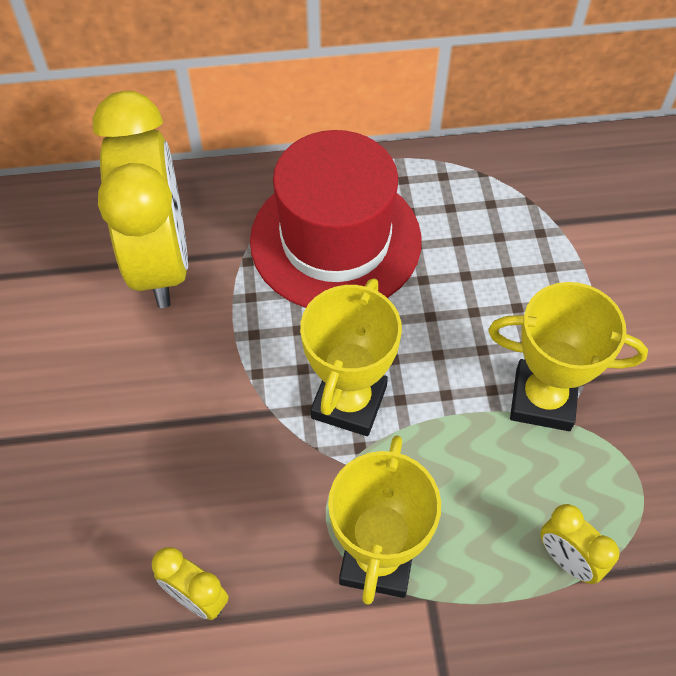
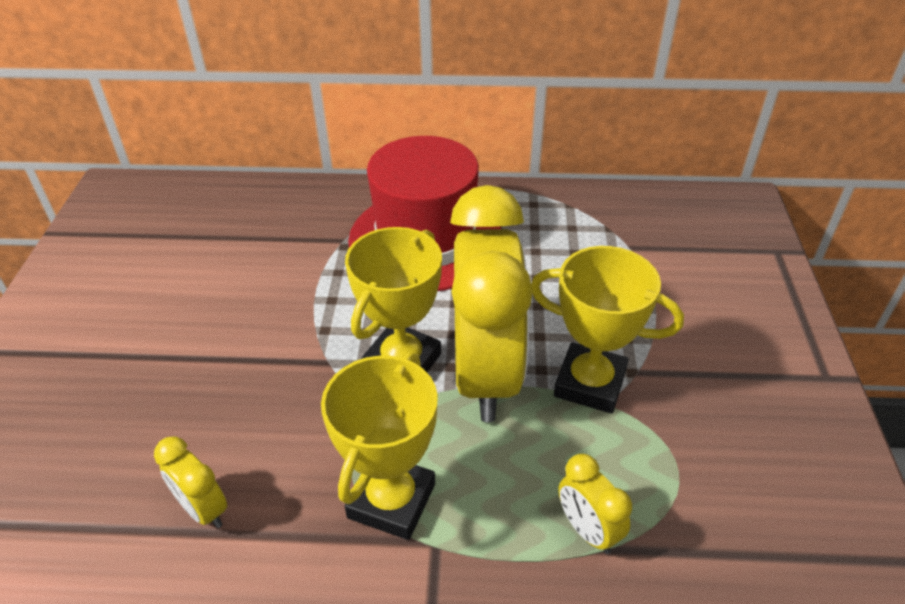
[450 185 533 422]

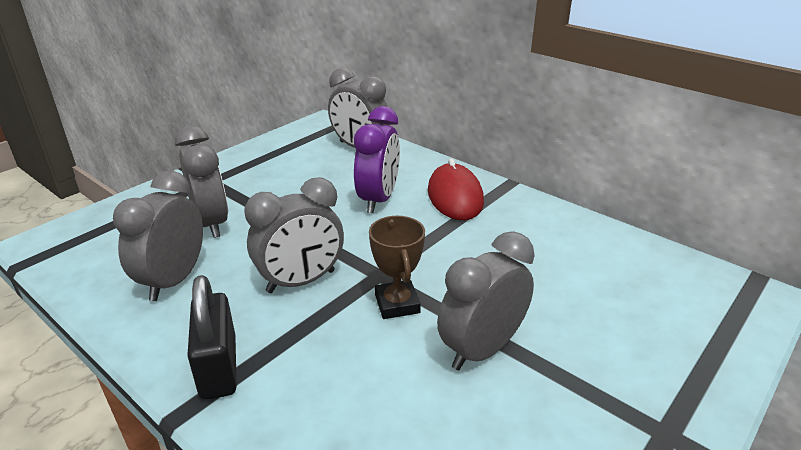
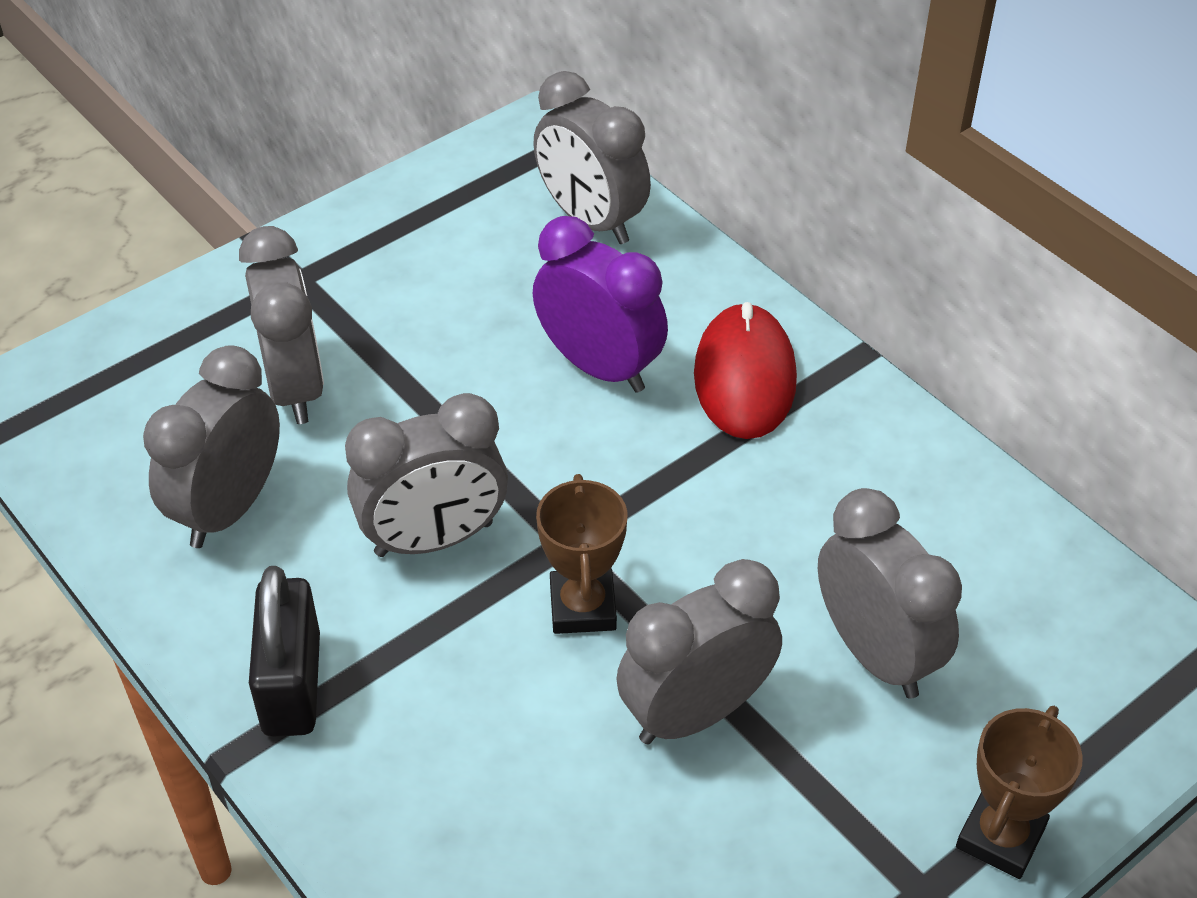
[533 216 668 393]
[818 488 962 699]
[956 706 1083 879]

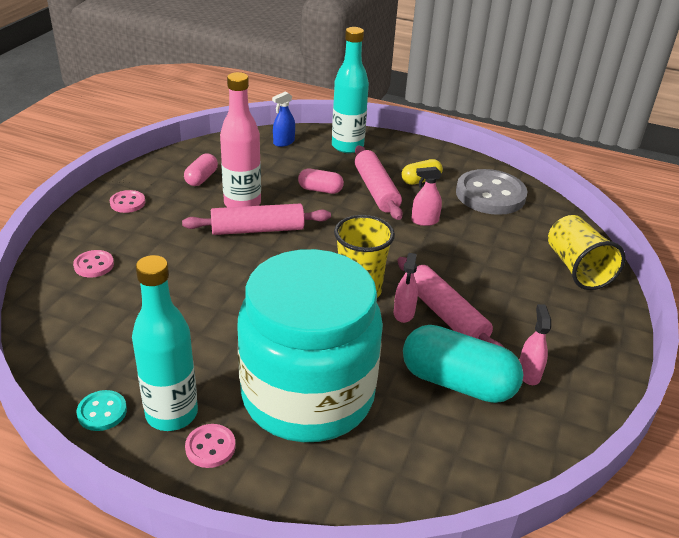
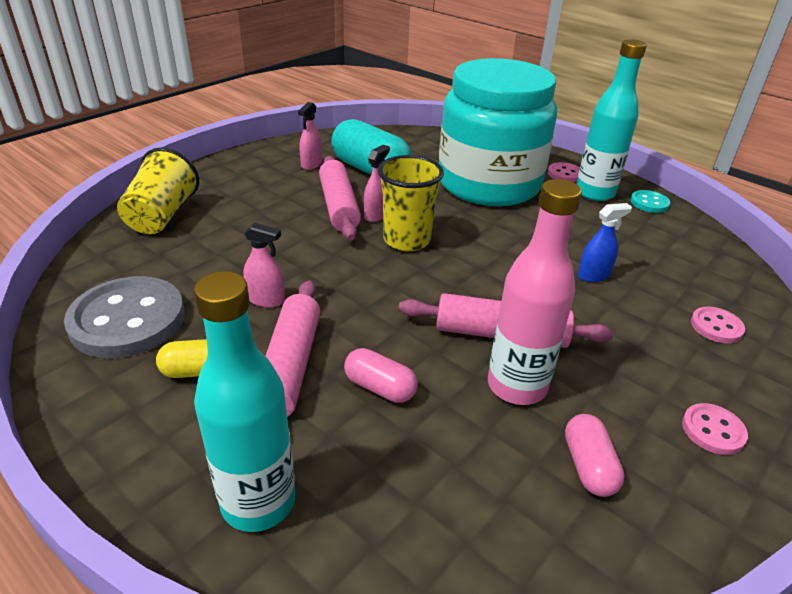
[578 203 632 282]
[565 414 625 497]

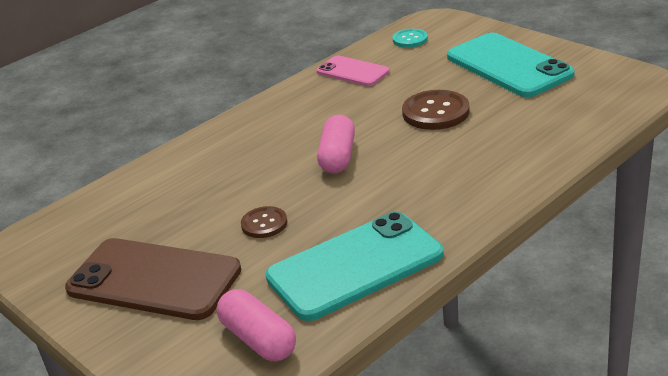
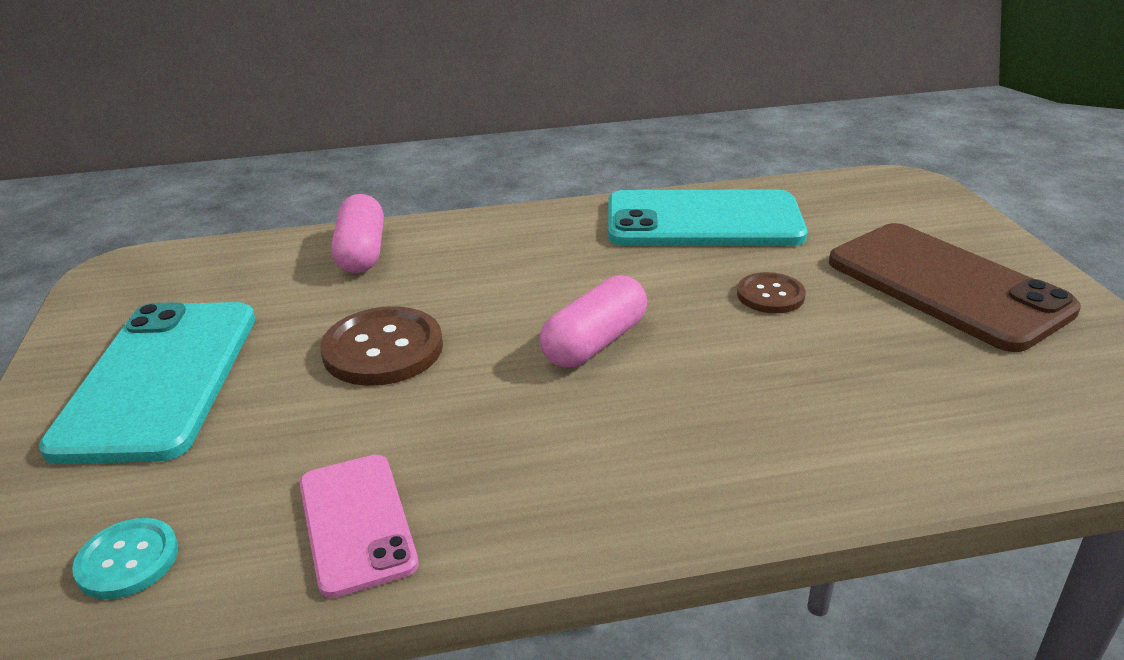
[331 194 384 273]

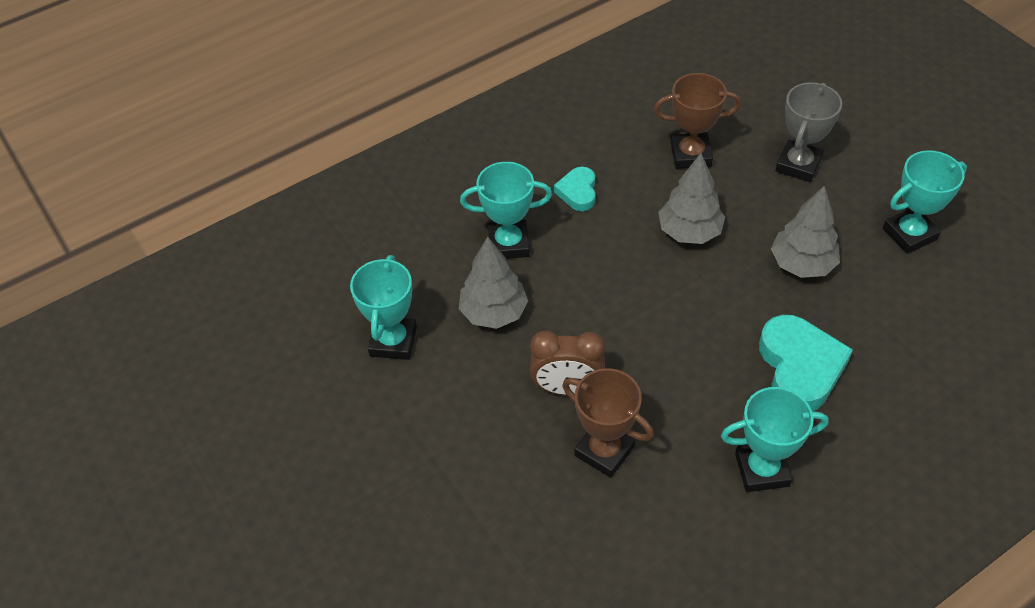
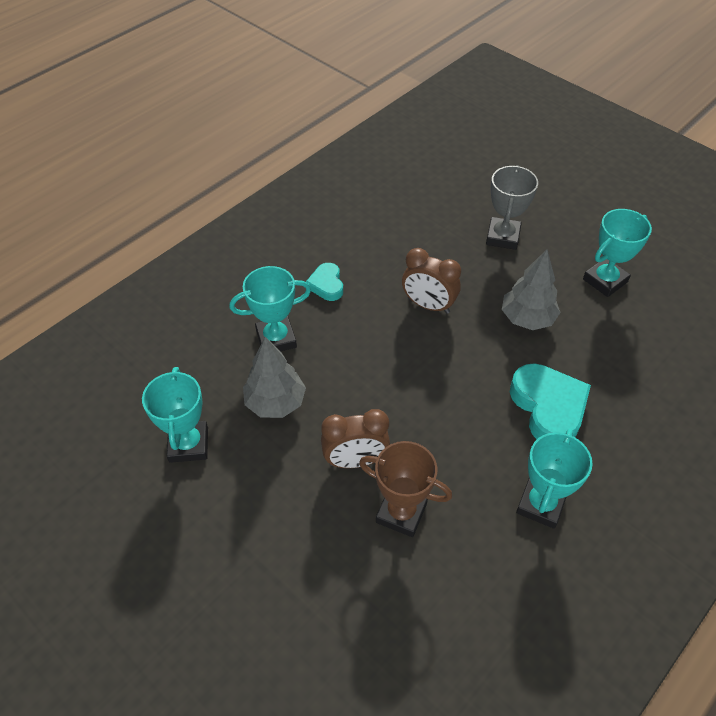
[654 73 741 169] (first image)
[402 248 461 314]
[516 429 593 529]

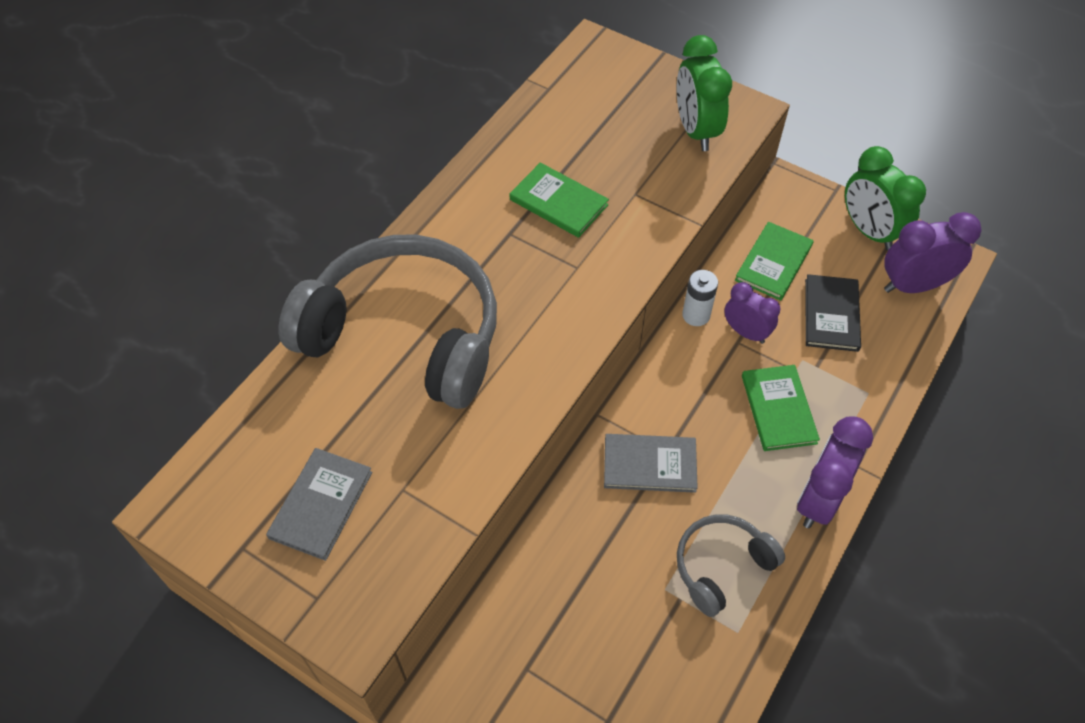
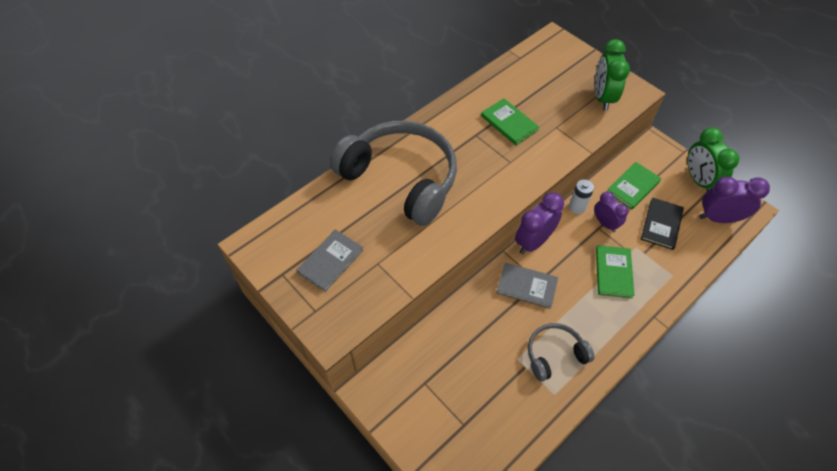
[515 192 564 254]

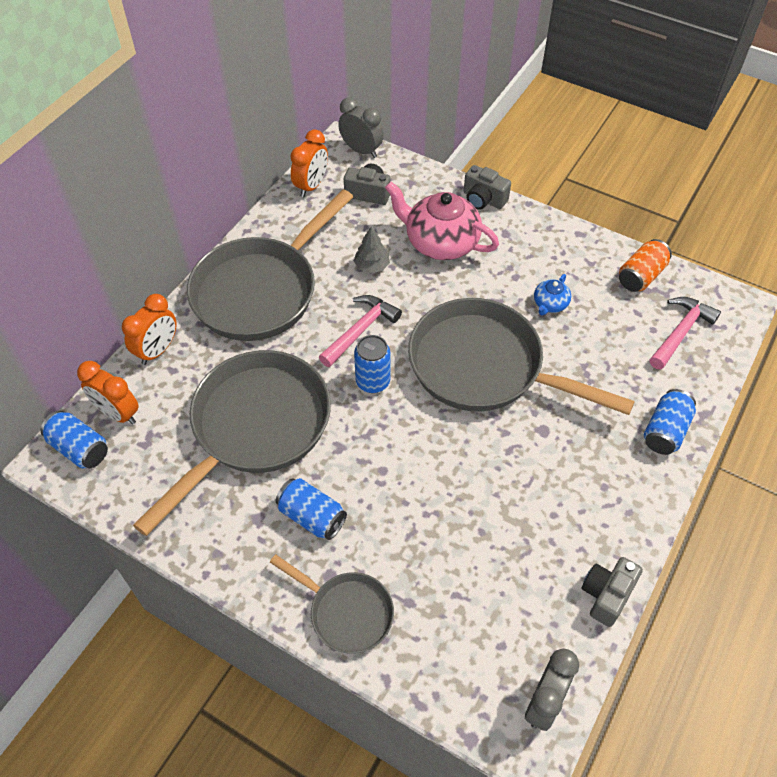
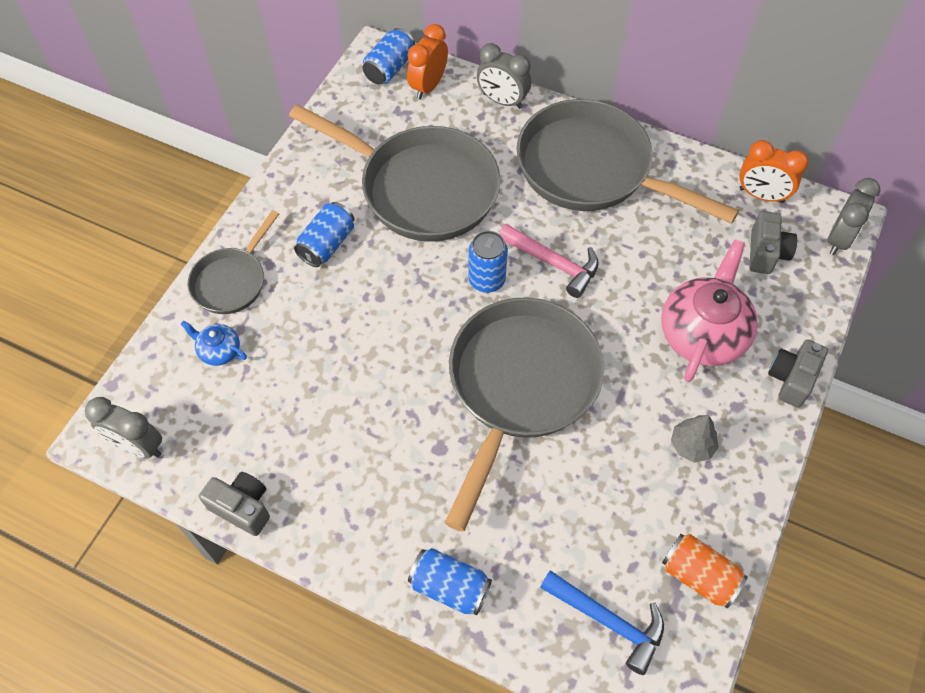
[671 415 719 462]
[180 321 247 366]
[477 43 531 109]
[540 570 664 675]

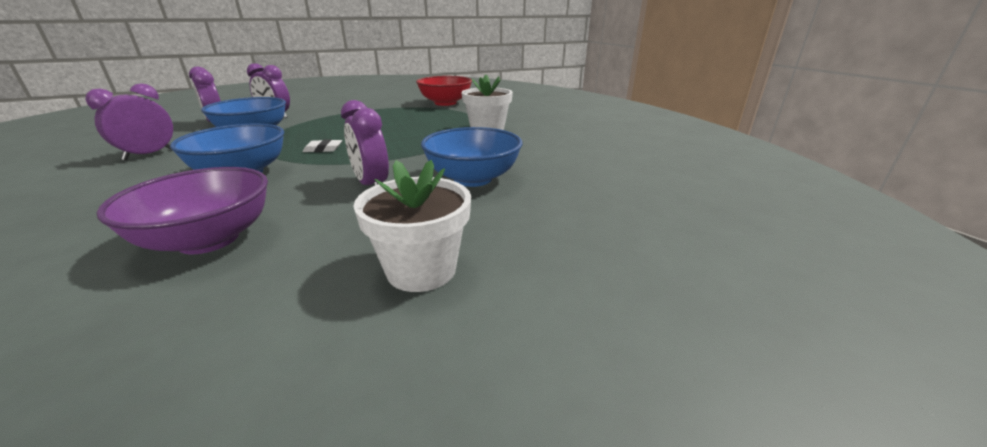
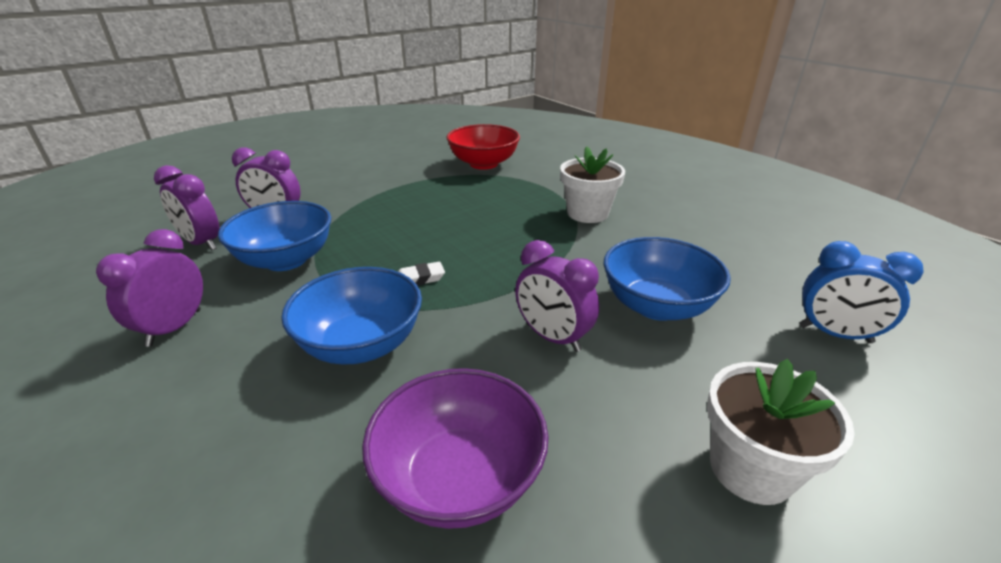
[800 241 924 343]

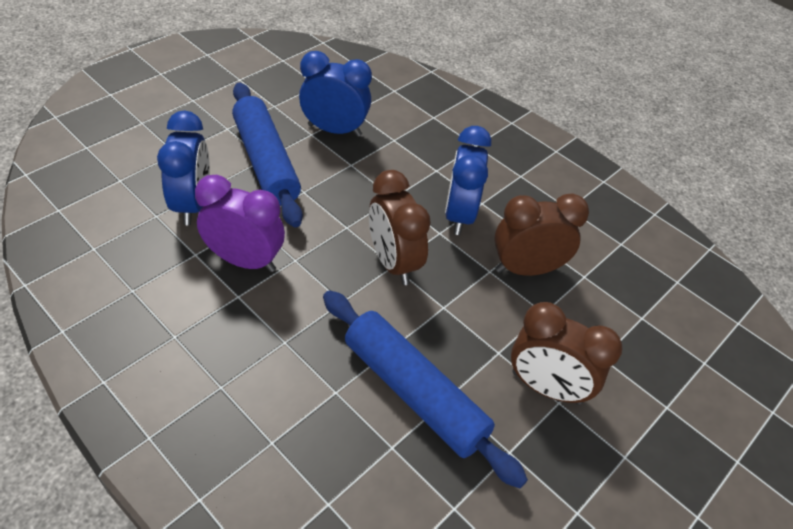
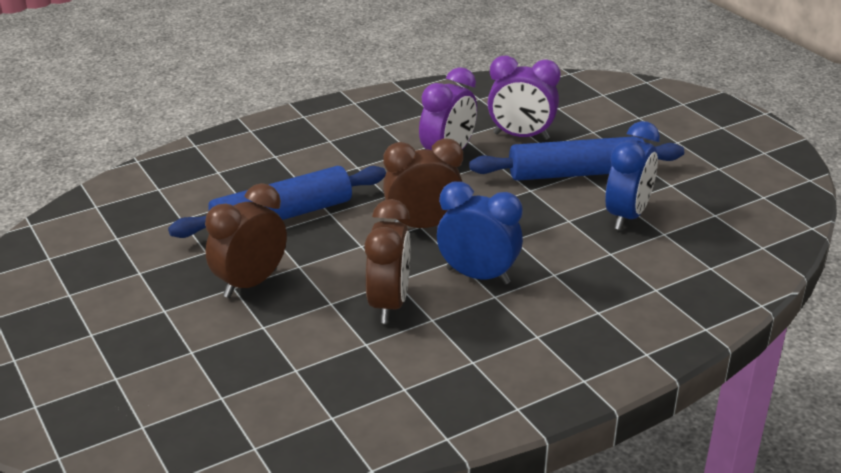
[488 56 560 140]

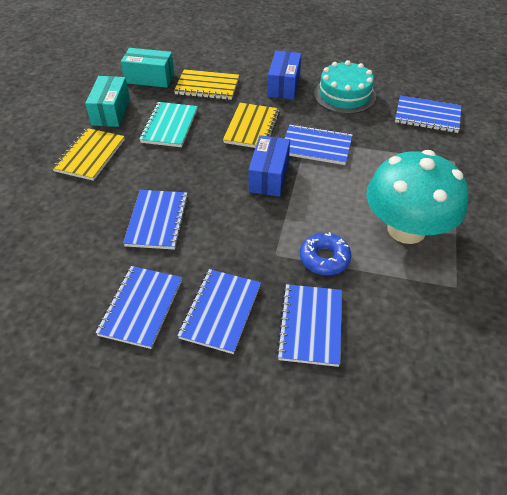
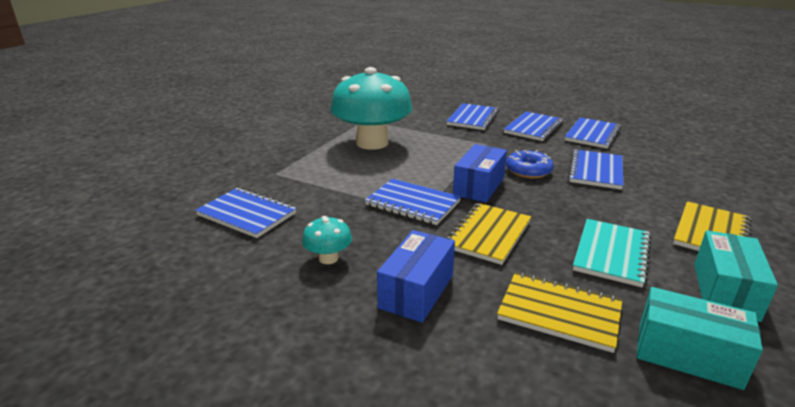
[302 216 352 264]
[506 150 554 178]

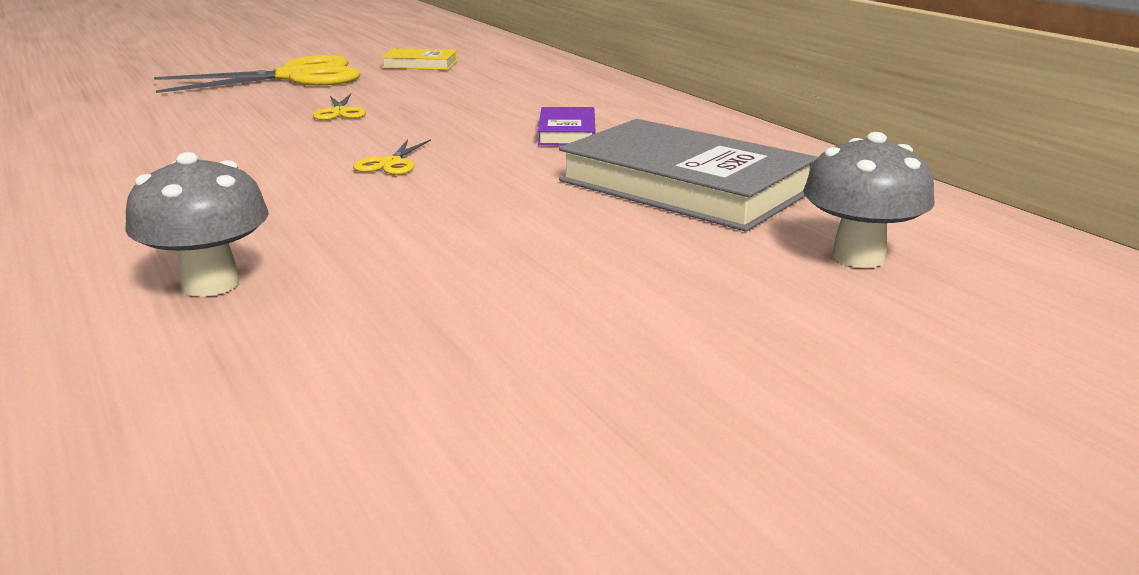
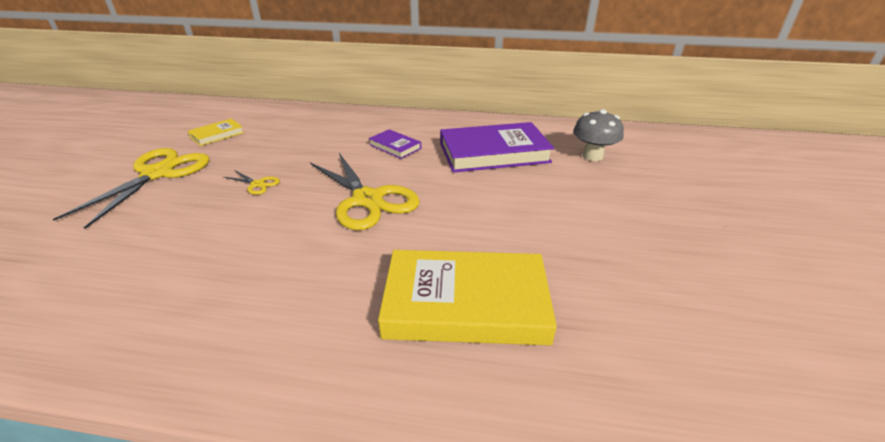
[440 122 554 173]
[310 153 420 230]
[378 250 557 345]

